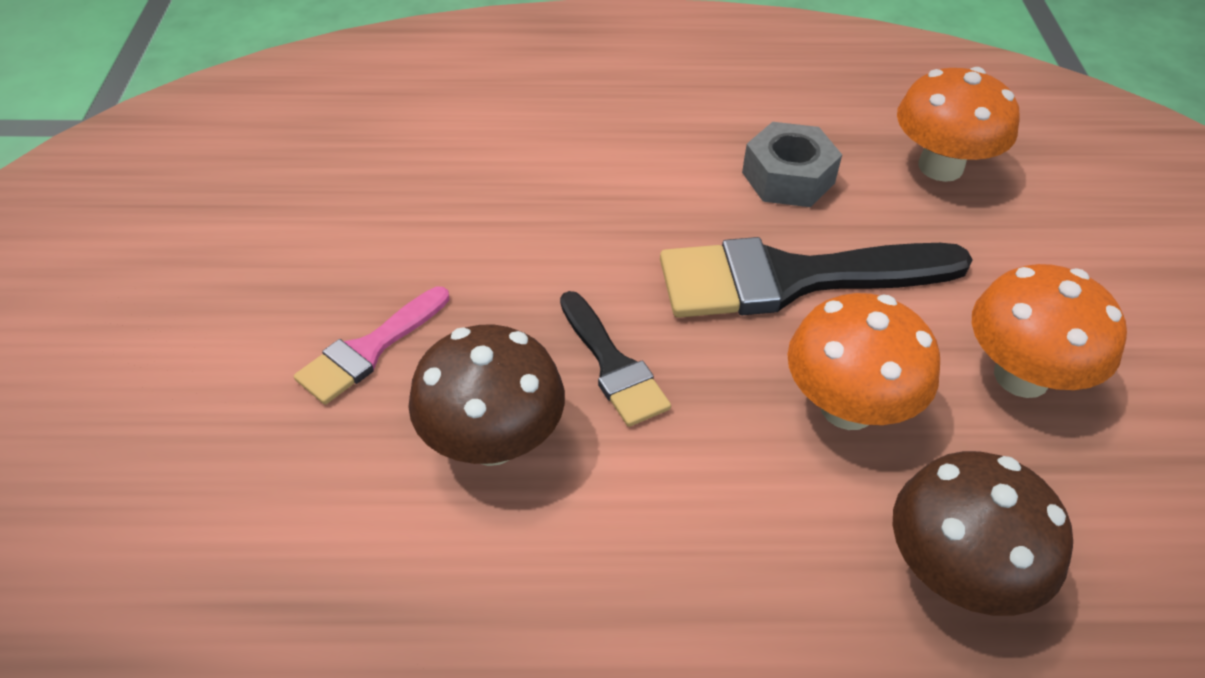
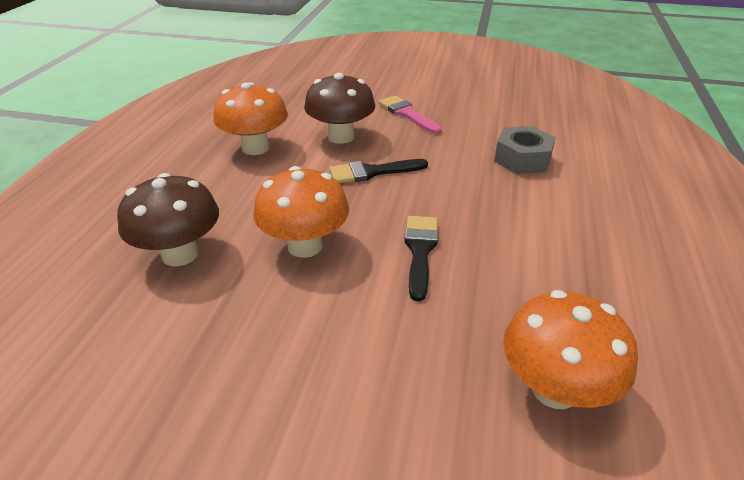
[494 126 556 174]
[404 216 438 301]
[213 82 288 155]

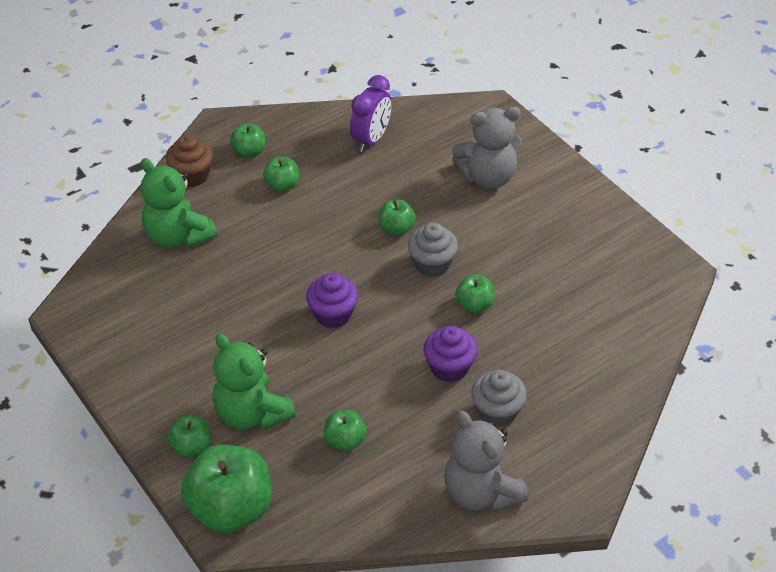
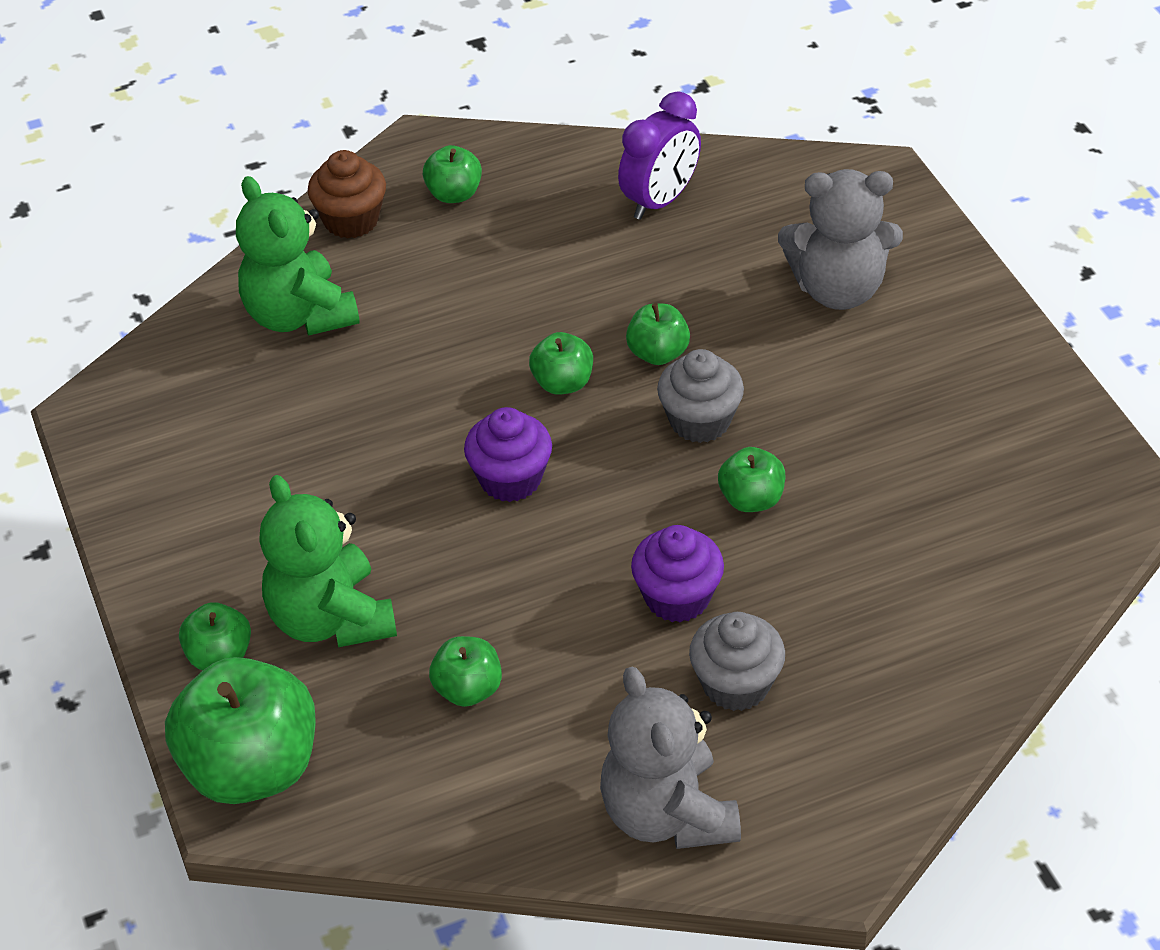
[529 332 593 395]

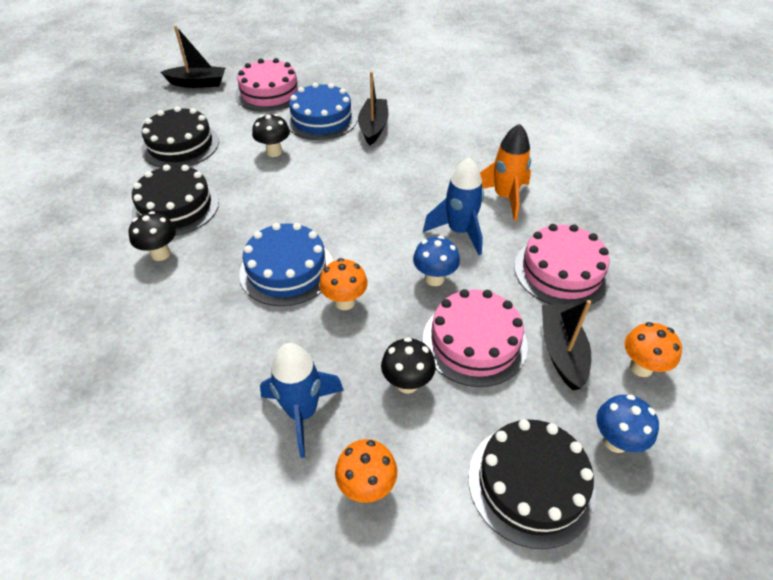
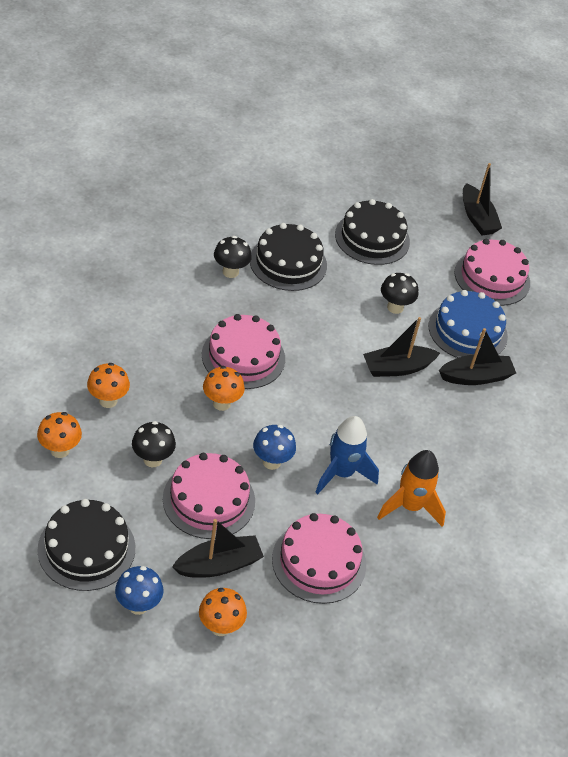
[202 314 285 389]
[87 363 130 408]
[363 317 440 377]

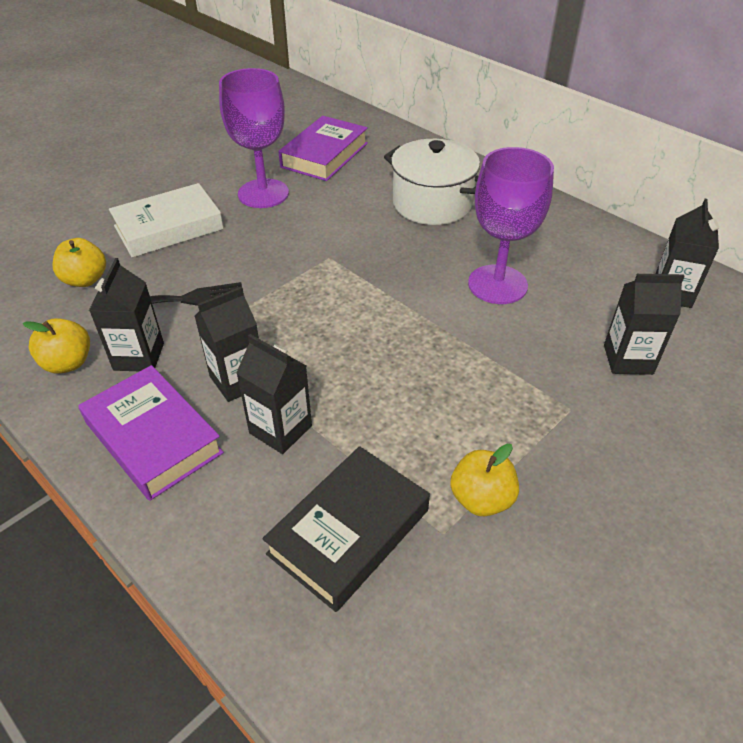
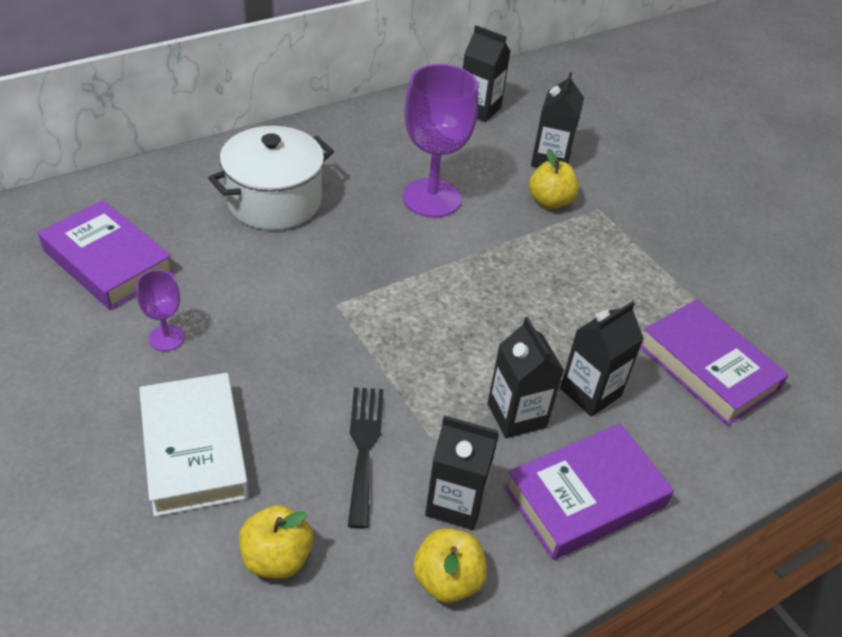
[136 270 185 351]
[529 149 579 209]
[640 299 789 426]

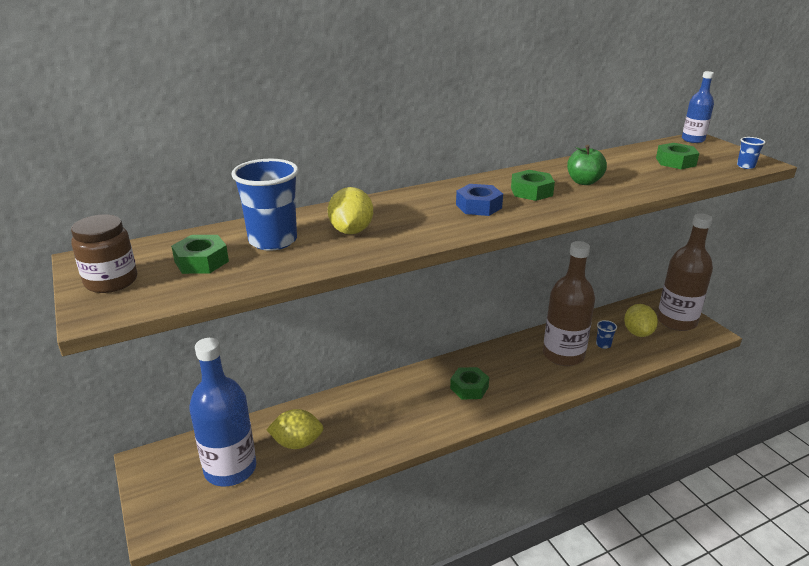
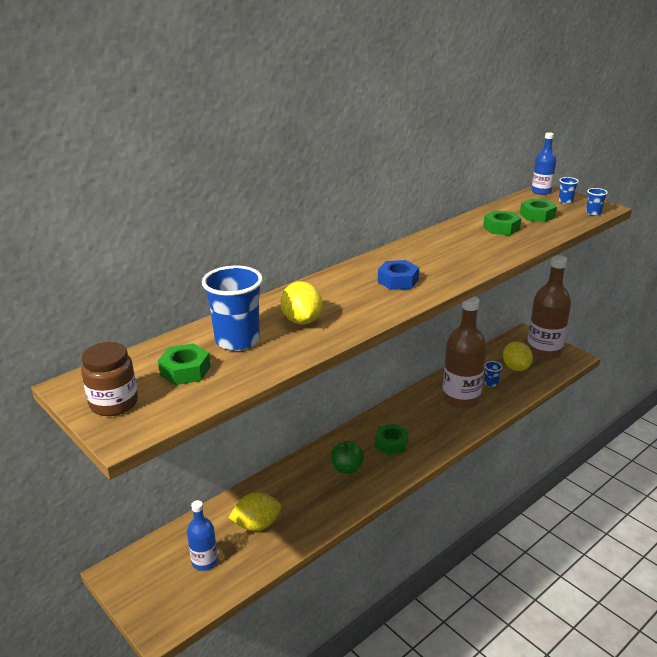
[331 441 364 474]
[483 210 521 235]
[187 500 218 571]
[559 177 579 204]

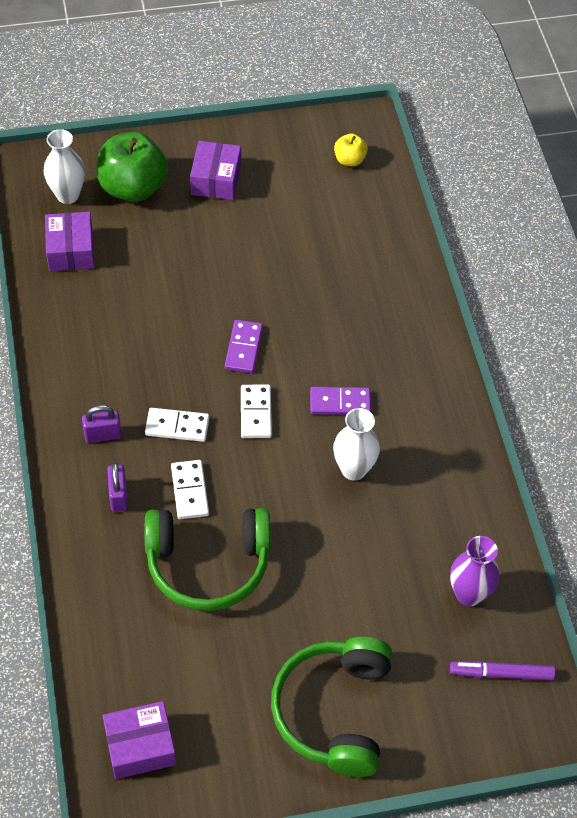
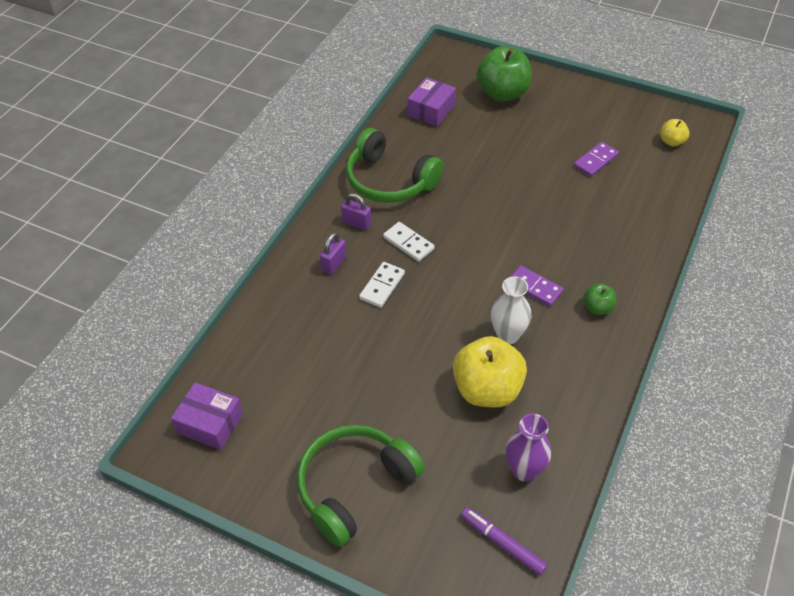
[44 129 85 204] (first image)
[190 141 241 200] (first image)
[574 142 619 177]
[241 385 272 438] (first image)
[346 128 444 203]
[583 283 616 315]
[453 336 527 408]

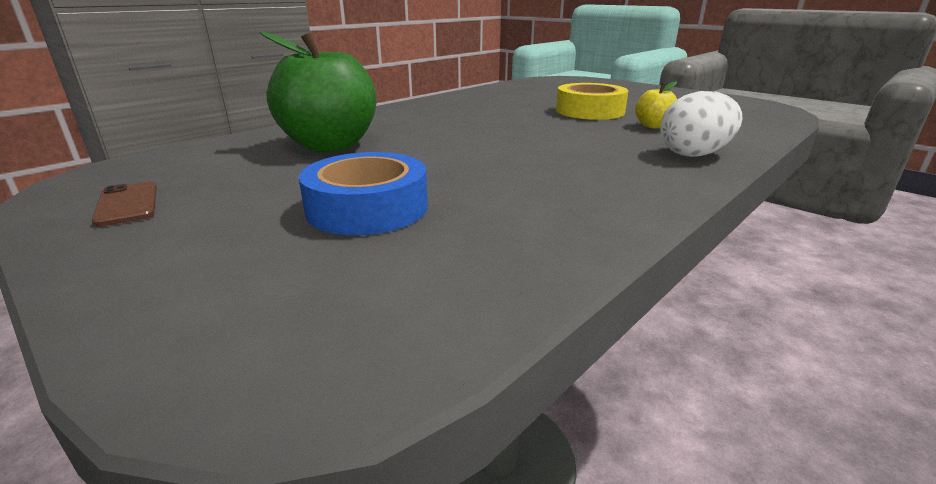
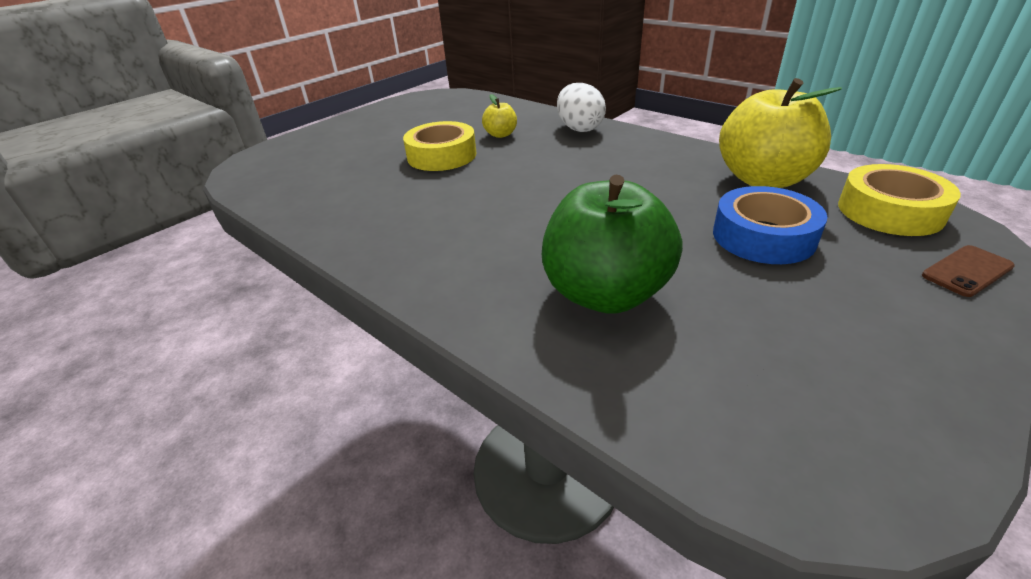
[922 245 1015 297]
[719 78 842 188]
[838 164 961 236]

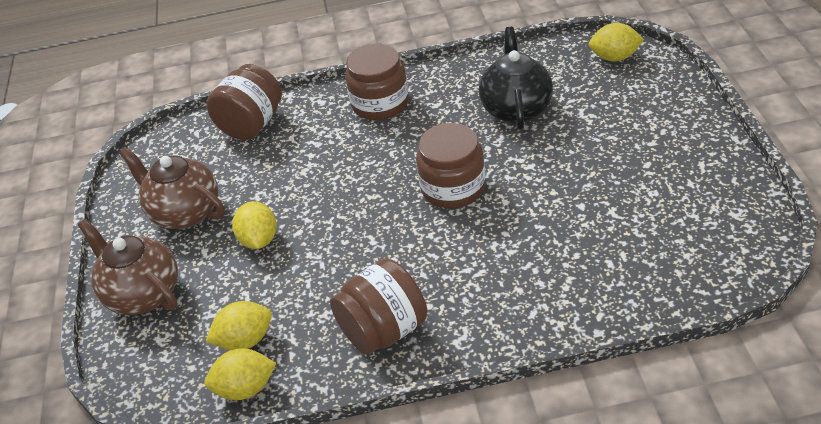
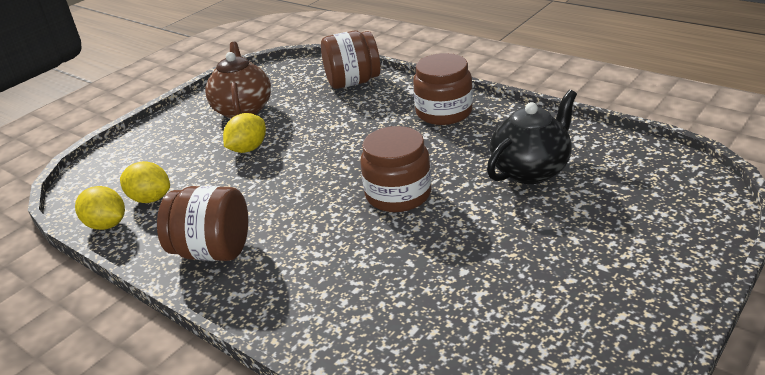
[589 23 644 61] (first image)
[78 219 178 315] (first image)

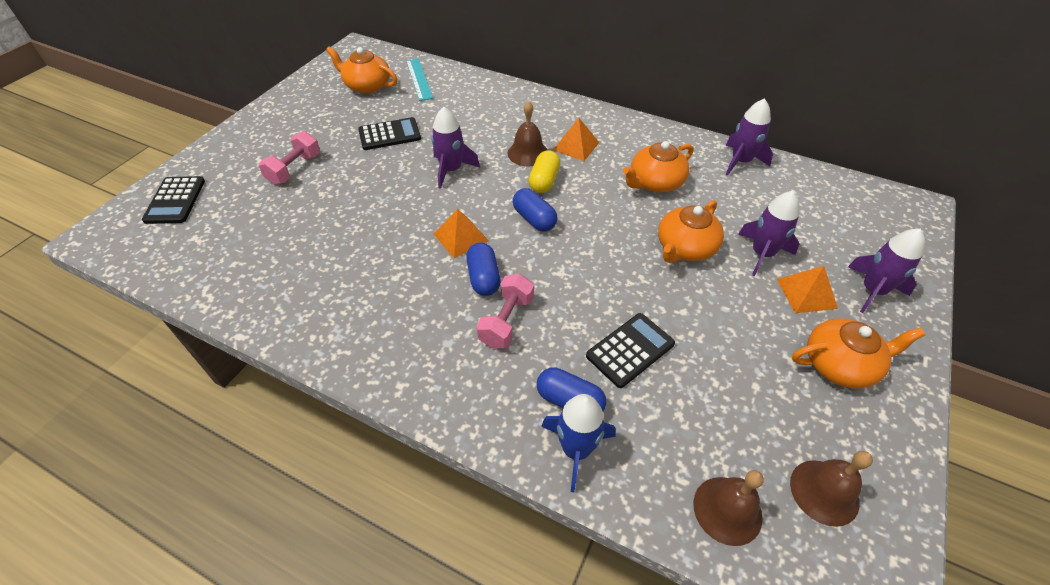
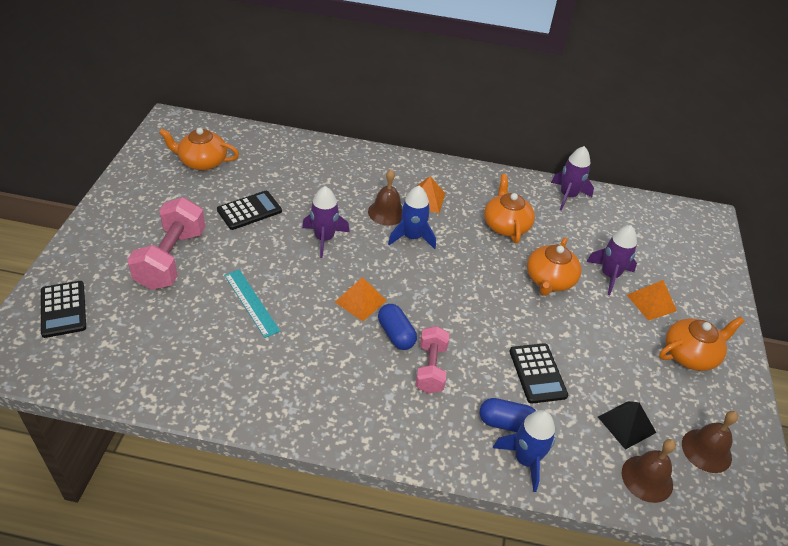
[224 269 280 338]
[127 197 205 290]
[484 174 535 243]
[388 186 436 249]
[513 188 557 231] (first image)
[848 229 925 313] (first image)
[509 343 568 404]
[598 401 656 450]

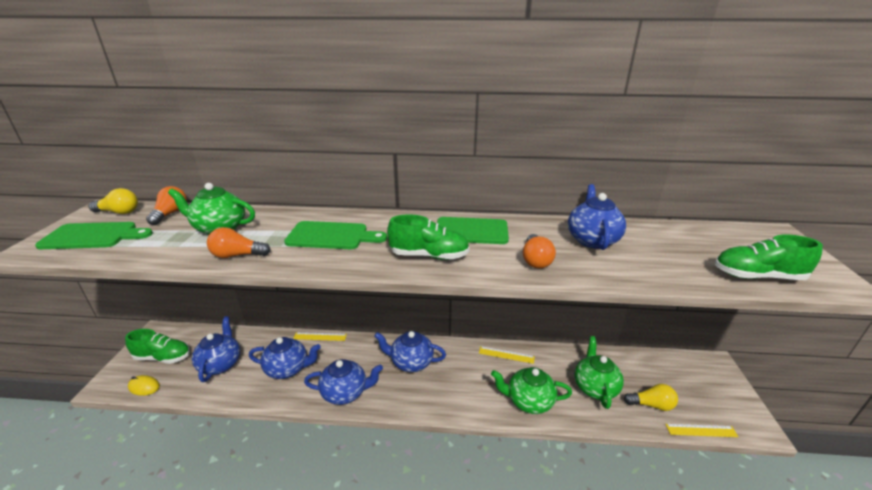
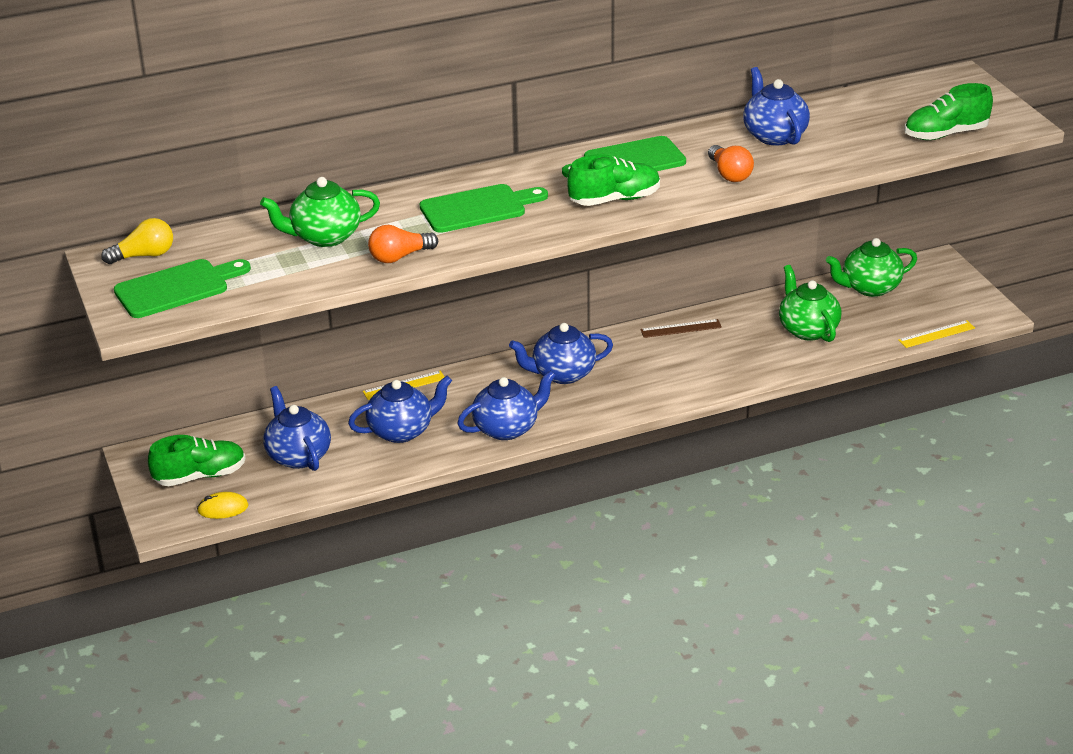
[146 186 187 225] (first image)
[640 319 722 338]
[826 238 917 297]
[624 384 678 411] (first image)

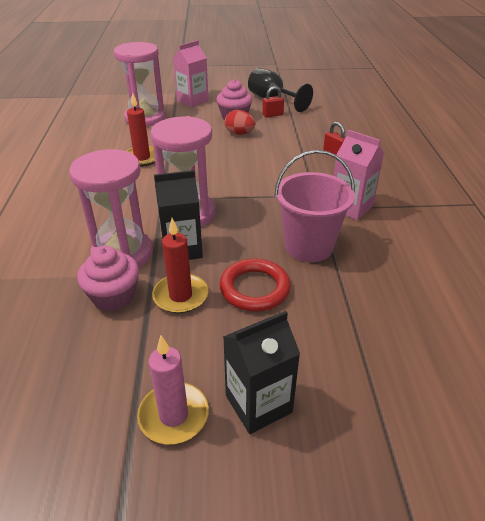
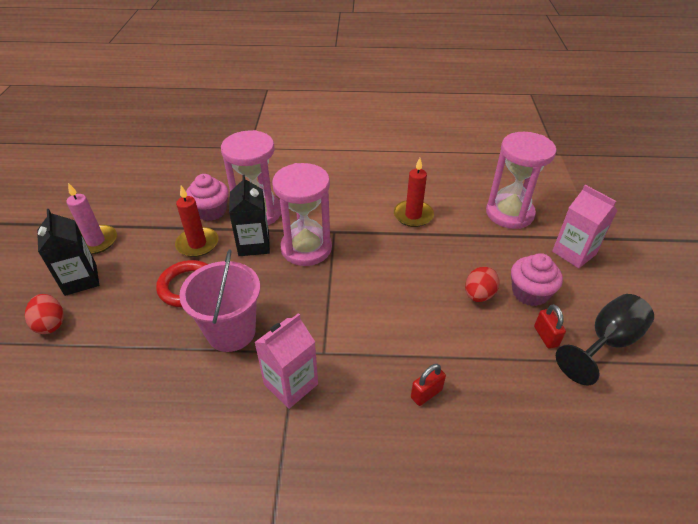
[25 294 64 334]

